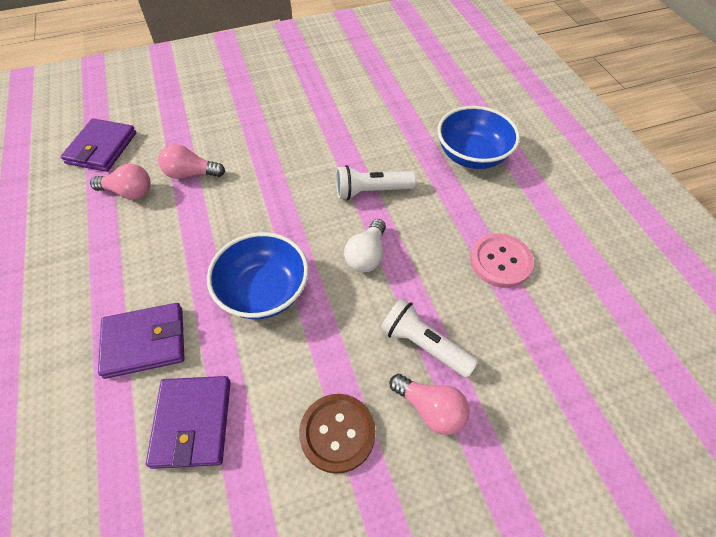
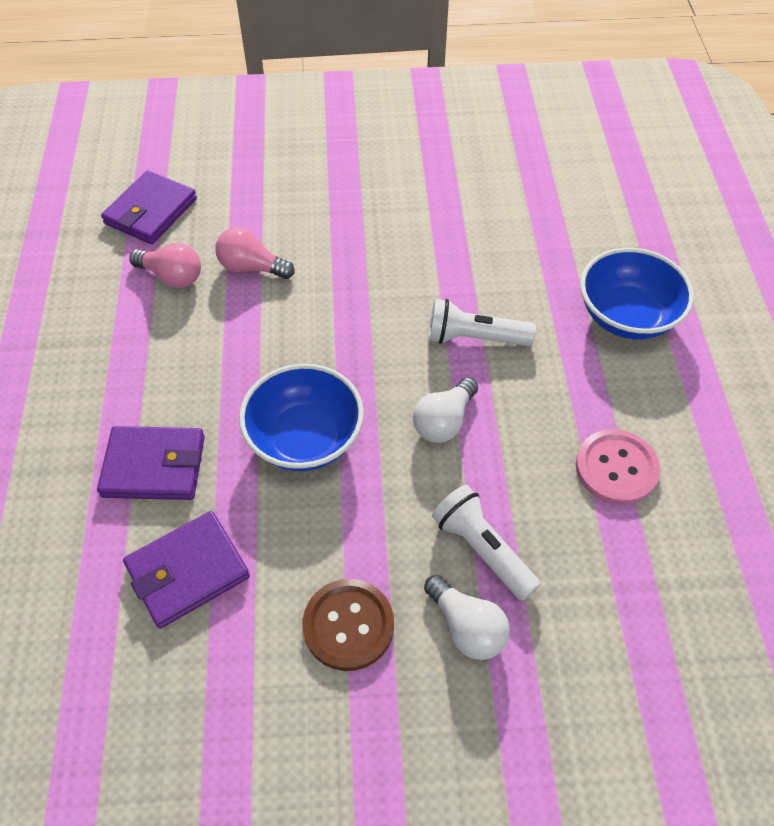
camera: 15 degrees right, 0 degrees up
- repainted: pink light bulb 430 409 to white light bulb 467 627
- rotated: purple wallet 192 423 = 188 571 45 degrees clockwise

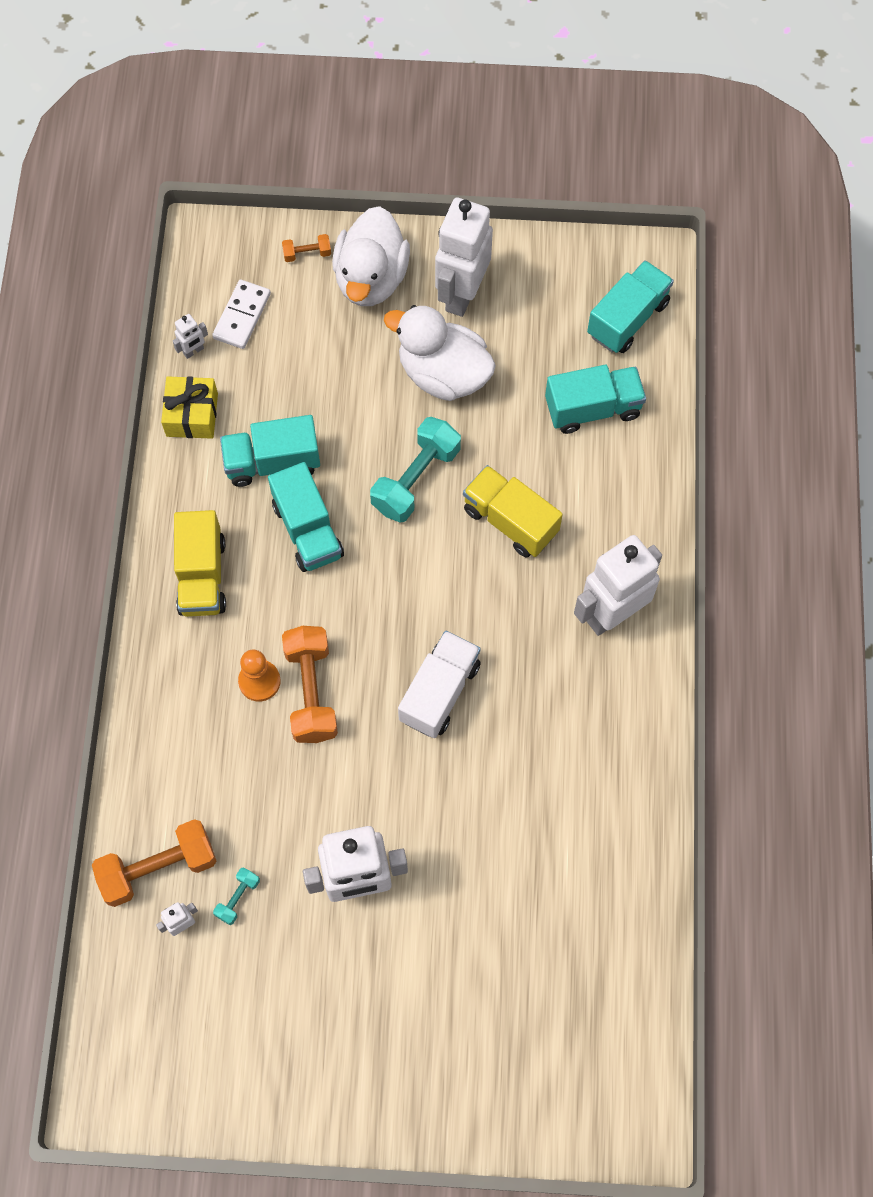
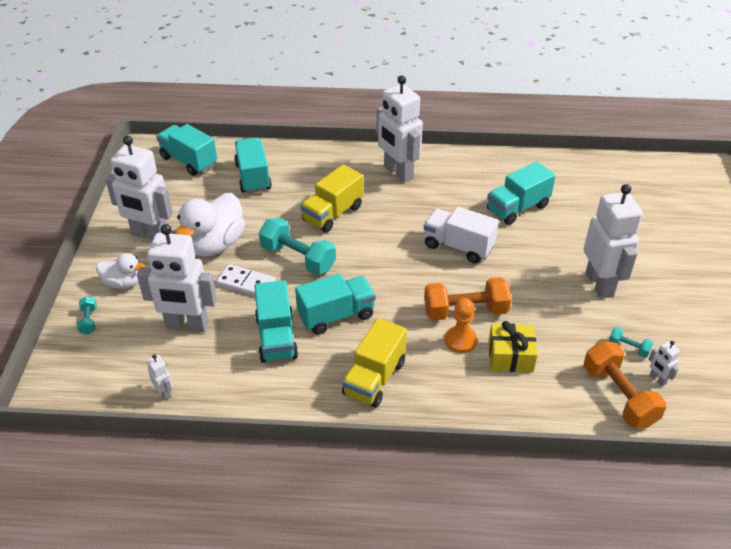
camera: 90 degrees left, 25 degrees down
- new: white robot 187 325
- new: turquoise truck 517 208
- shifted: yellow gift 192 415 to 510 356
- shifted: white domino 242 316 to 246 283
- repainted: orange dumbbell 307 254 to turquoise dumbbell 89 321
- rotated: yellow truck 202 576 = 374 378 120 degrees clockwise
- scaled: white duck 371 278 = 123 283 x0.56

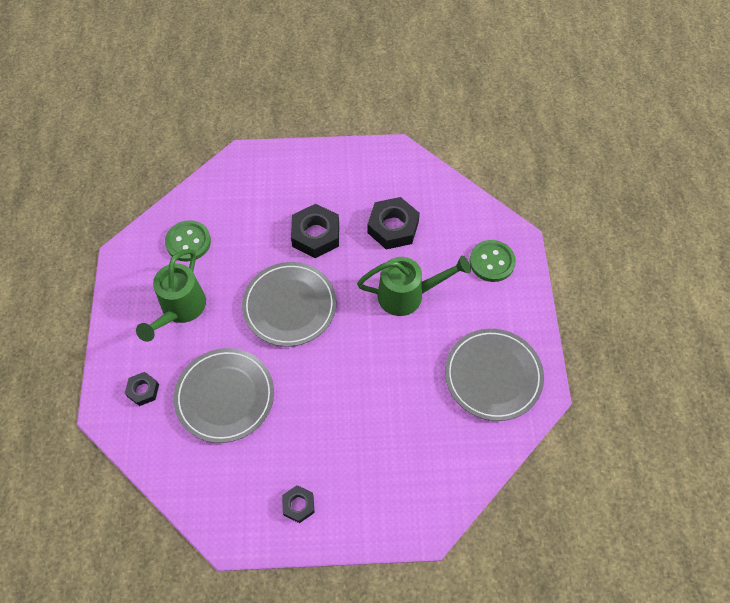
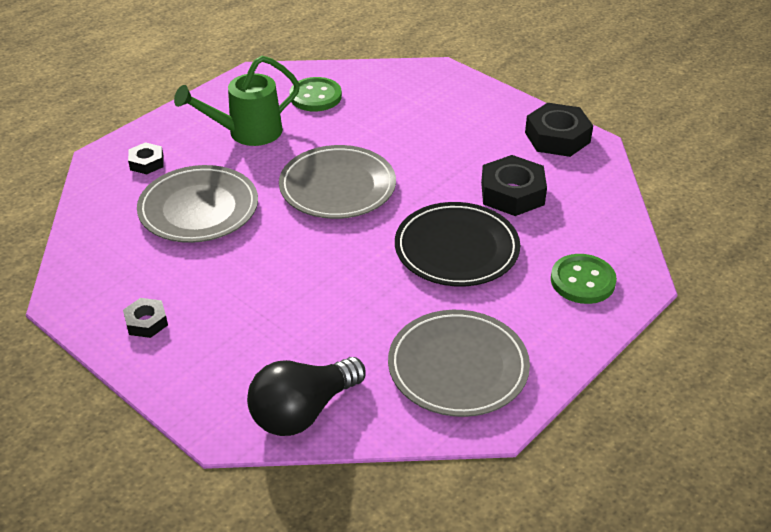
camera: 45 degrees right, 20 degrees down
- new: black light bulb 303 411
- shifted: black nut 315 235 to 557 137
- swapped: green watering can 407 295 to black plate 456 249

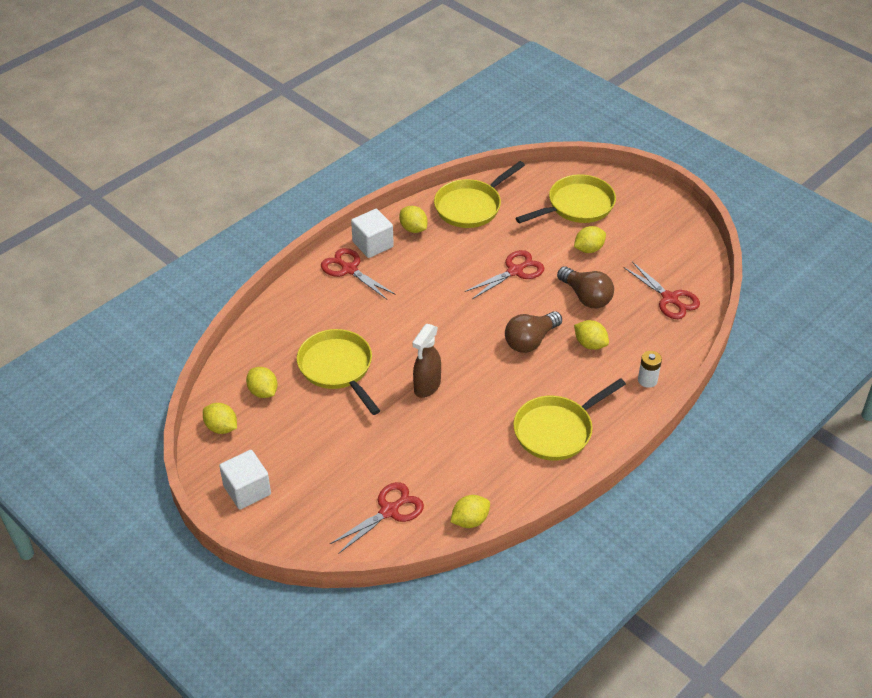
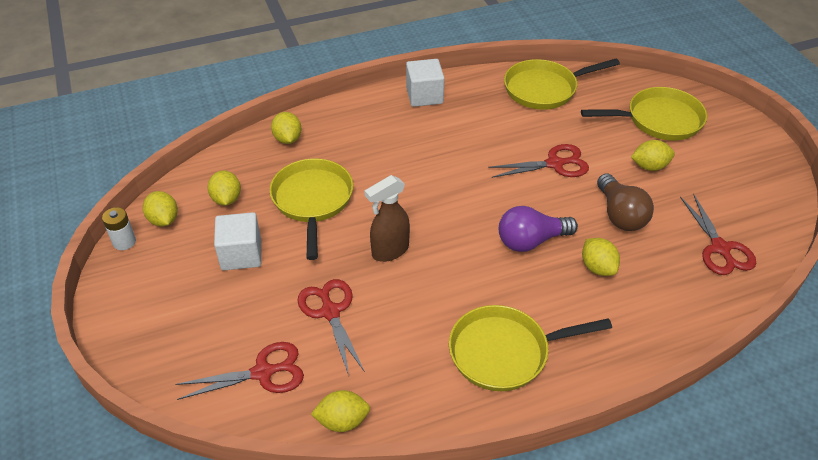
camera: 25 degrees right, 0 degrees up
- shifted: white cube 247 490 to 241 254
- shifted: red scissors 349 269 to 330 312
- shifted: yellow lemon 413 229 to 288 139
- shifted: white battery 647 380 to 124 242
- repainted: brown light bulb 530 341 to purple light bulb 531 241

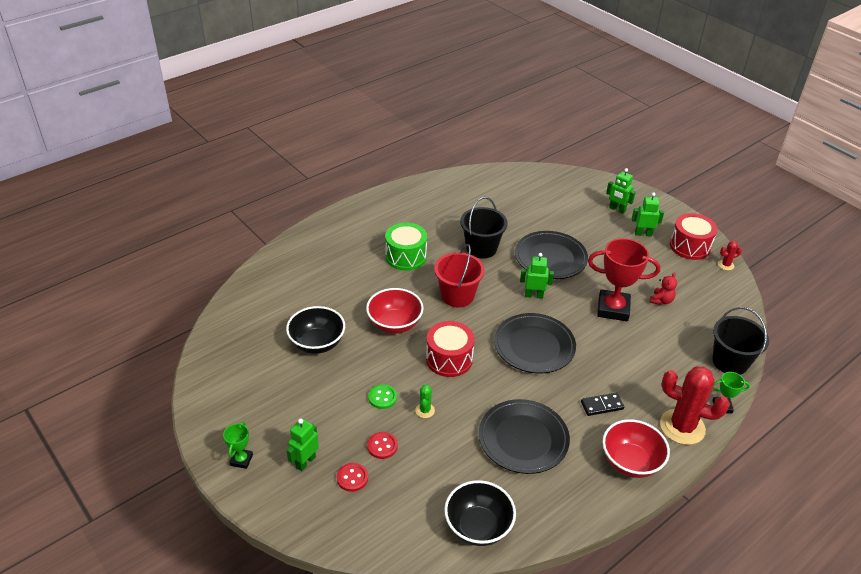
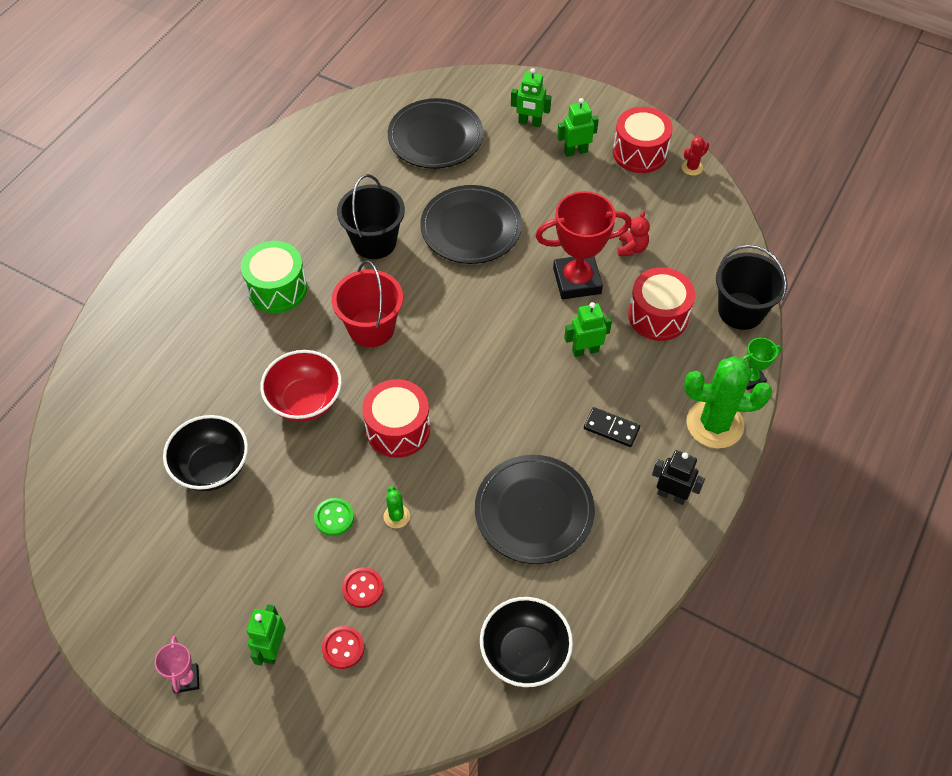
camera: 20 degrees left, 15 degrees up
- new: red drum 658 316
- shifted: black plate 534 346 to 435 138
- shifted: green robot 534 295 to 585 350
- swapped: red bowl 630 462 to black robot 671 495
- repainted: green trophy 241 460 to pink trophy 186 679
- repainted: red cactus 682 427 to green cactus 714 424
- rotated: black domino 602 405 = 611 428 60 degrees clockwise

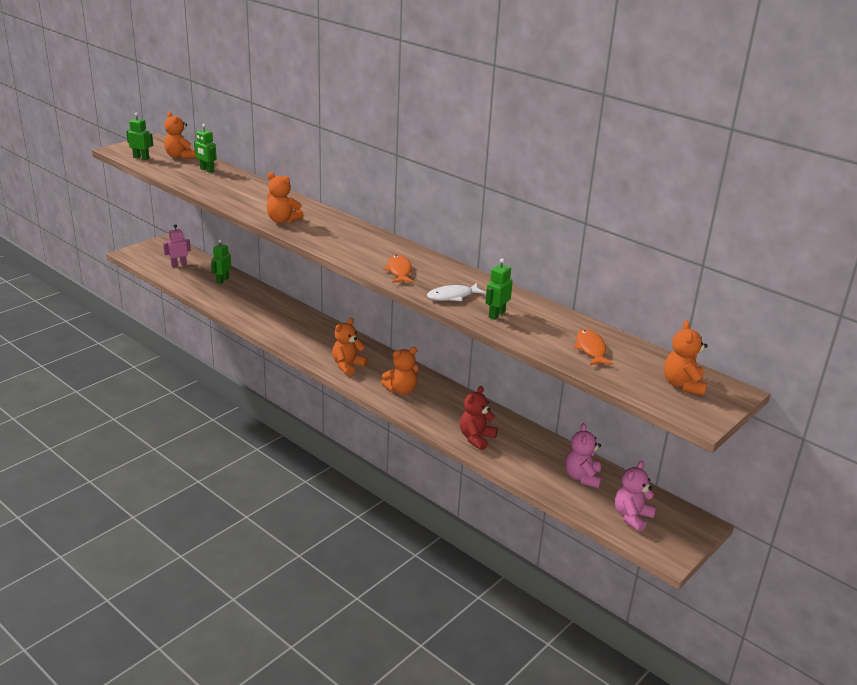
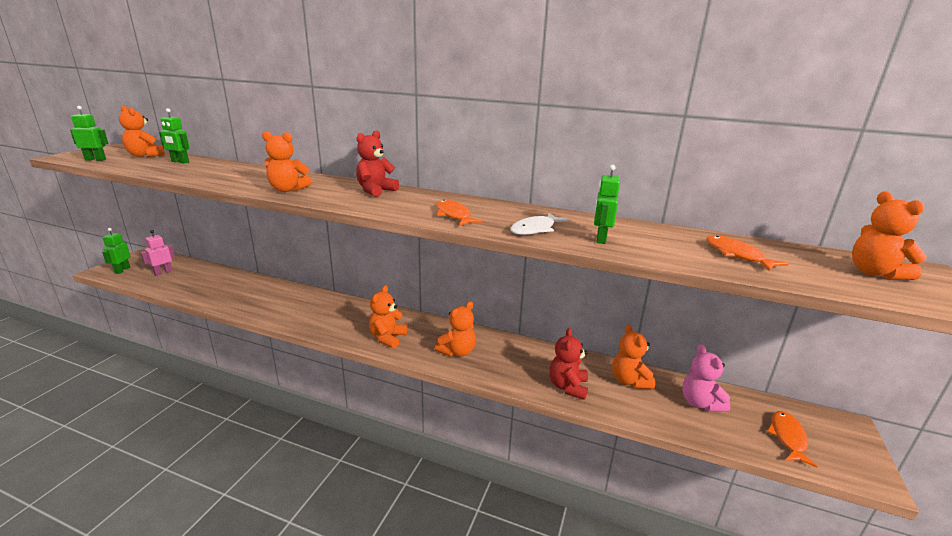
camera: 20 degrees left, 5 degrees down
- new: red teddy bear 375 191
- new: orange teddy bear 629 381
- shifted: green robot 222 280 to 122 270
- swapped: pink teddy bear 632 517 to orange fish 788 437

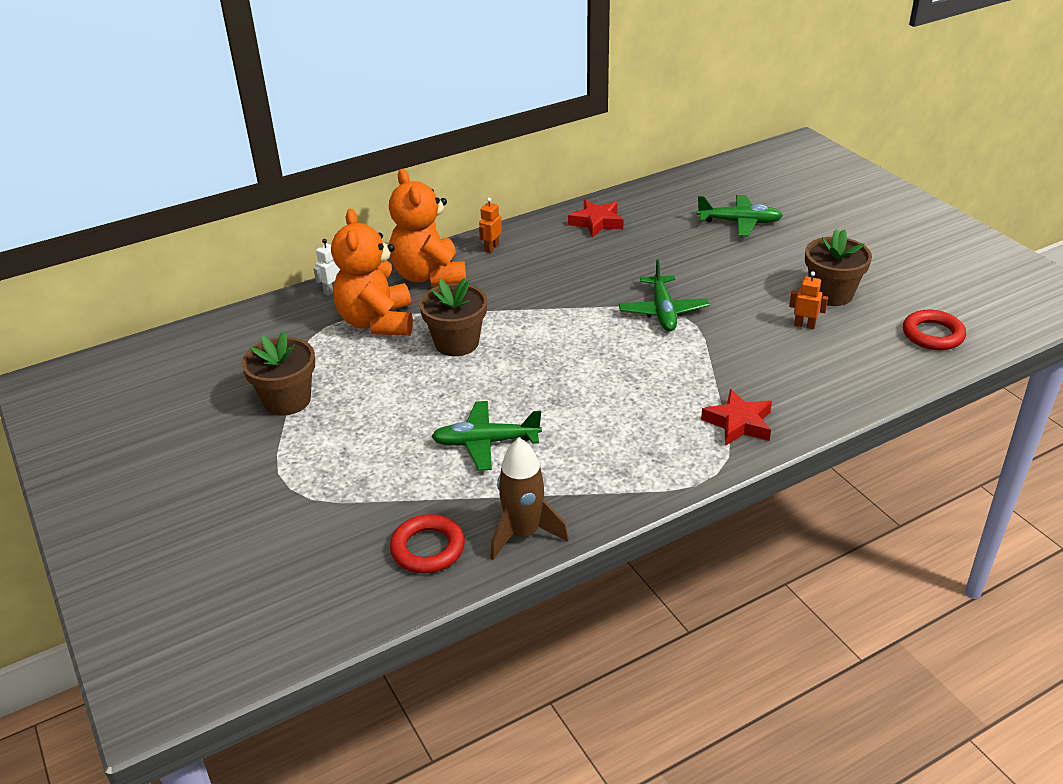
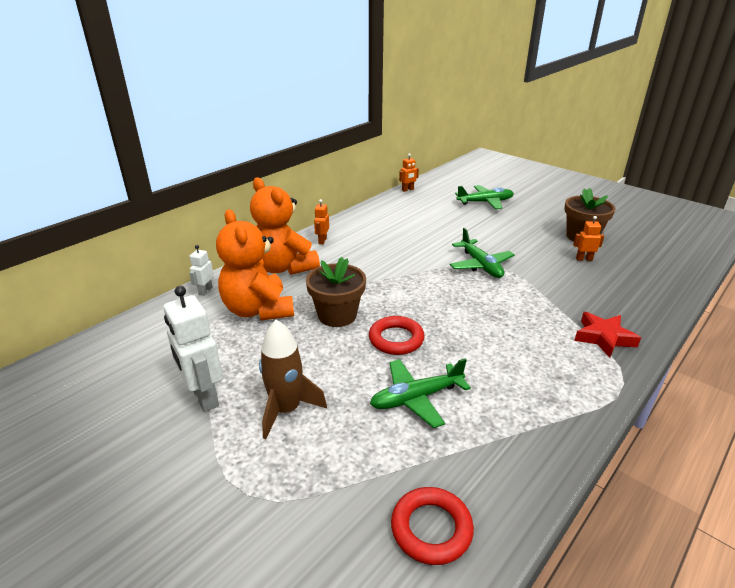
camera: 20 degrees left, 5 degrees down
- gone: red star 596 222
- new: orange robot 407 190
- shifted: brown rocket 523 533 to 286 410
- shifted: red ring 932 335 to 396 339
- swapped: brown flower pot 287 400 to white robot 204 397

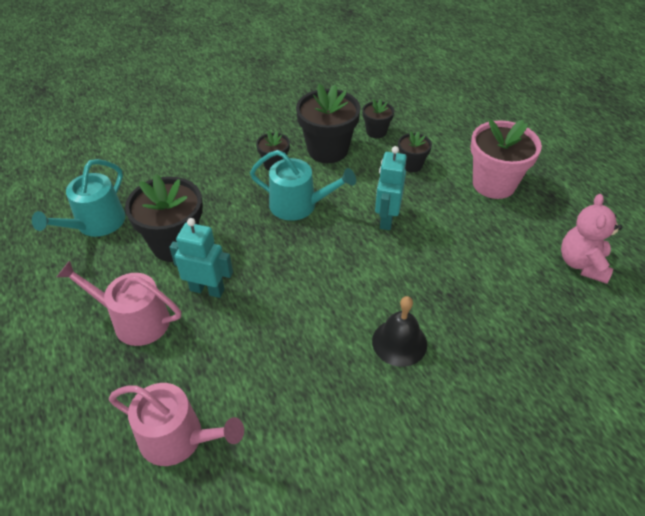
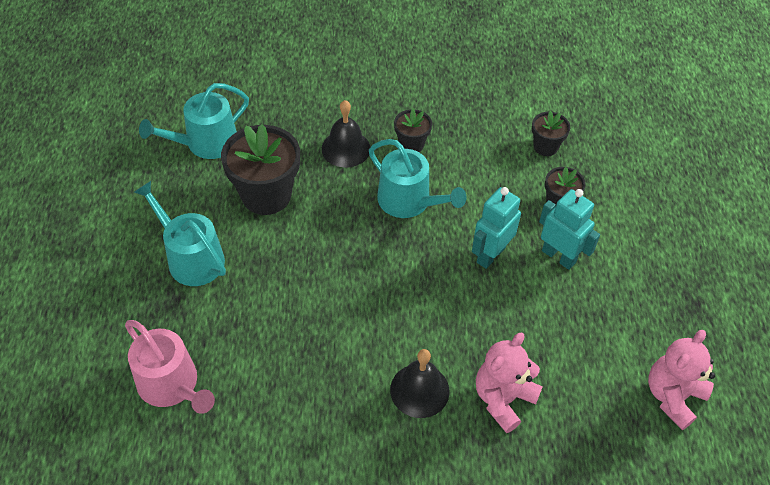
camera: 25 degrees right, 5 degrees up
- gone: black flower pot 327 150
- gone: pink flower pot 494 184
- new: black bell 346 148
- new: pink teddy bear 503 399
- shifted: turquoise robot 207 289 to 559 256
- repainted: pink watering can 134 320 to turquoise watering can 191 258

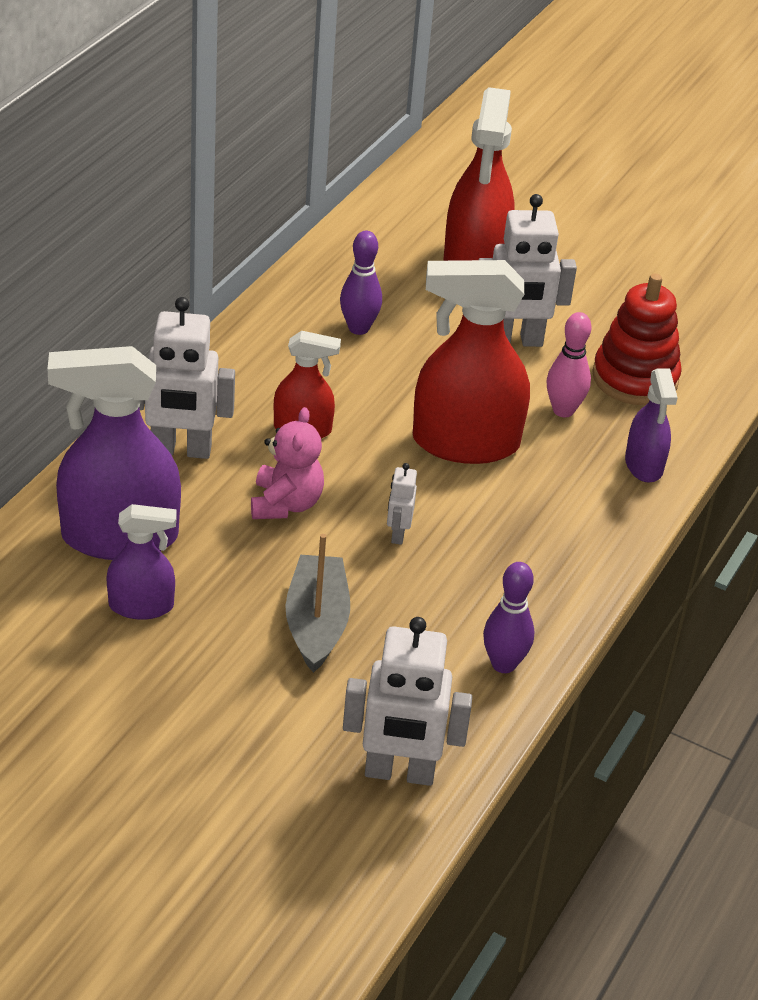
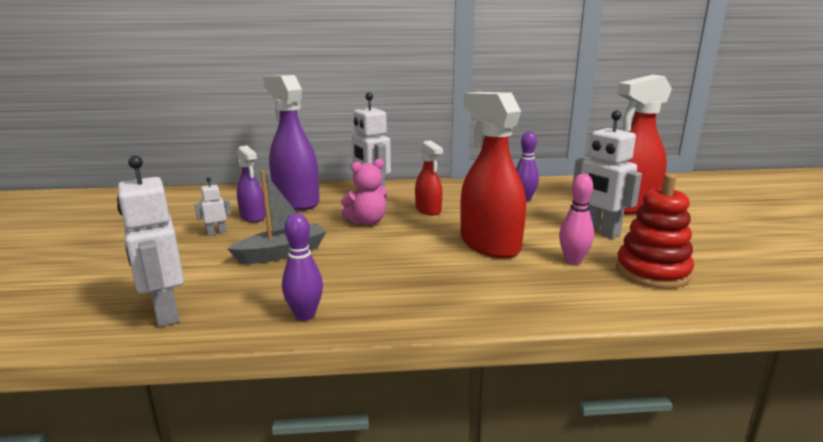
camera: 60 degrees right, 20 degrees down
- gone: purple spray bottle 644 465
- shifted: white robot 397 534 to 216 233

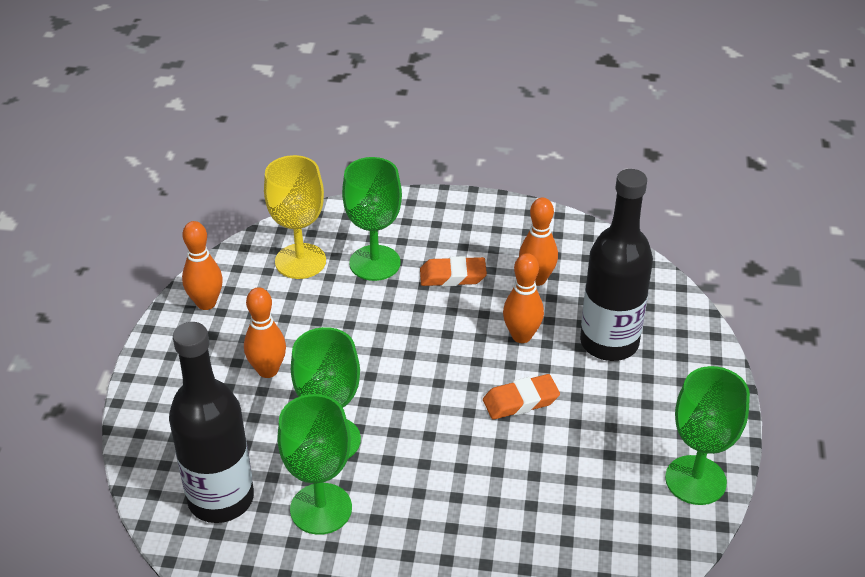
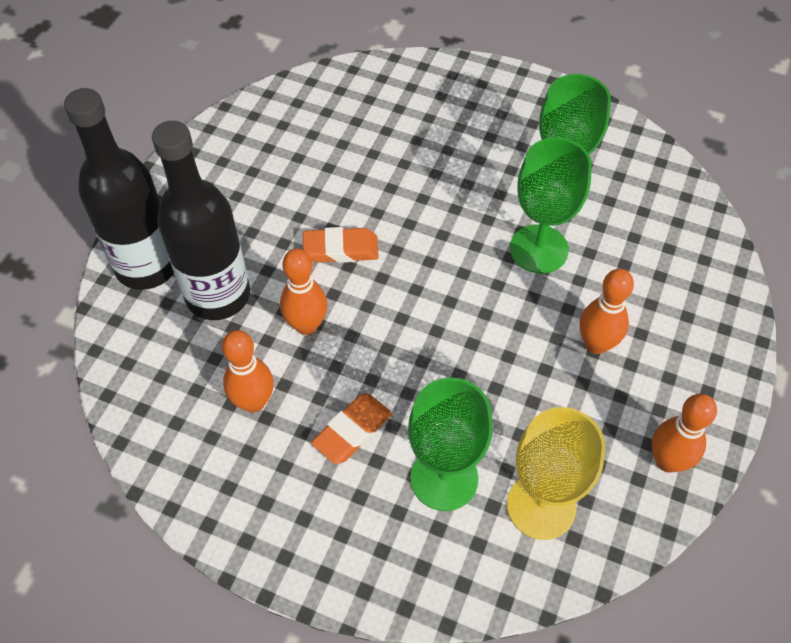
camera: 165 degrees left, 15 degrees up
- gone: green goblet 695 480
- shifted: black bottle 221 499 to 147 266
- rotated: orange eraser 453 276 = 352 431 60 degrees counterclockwise

